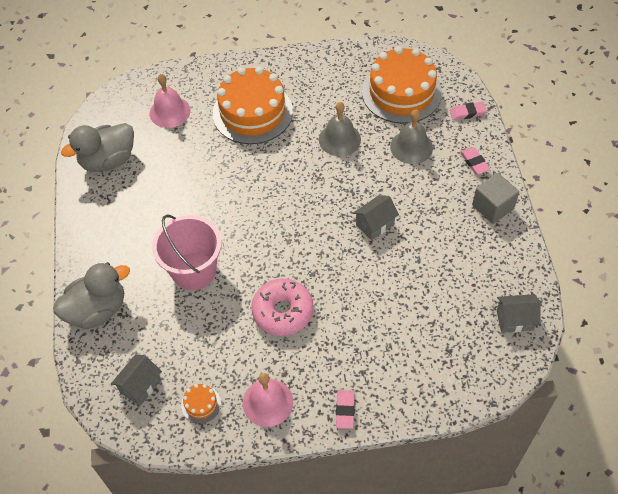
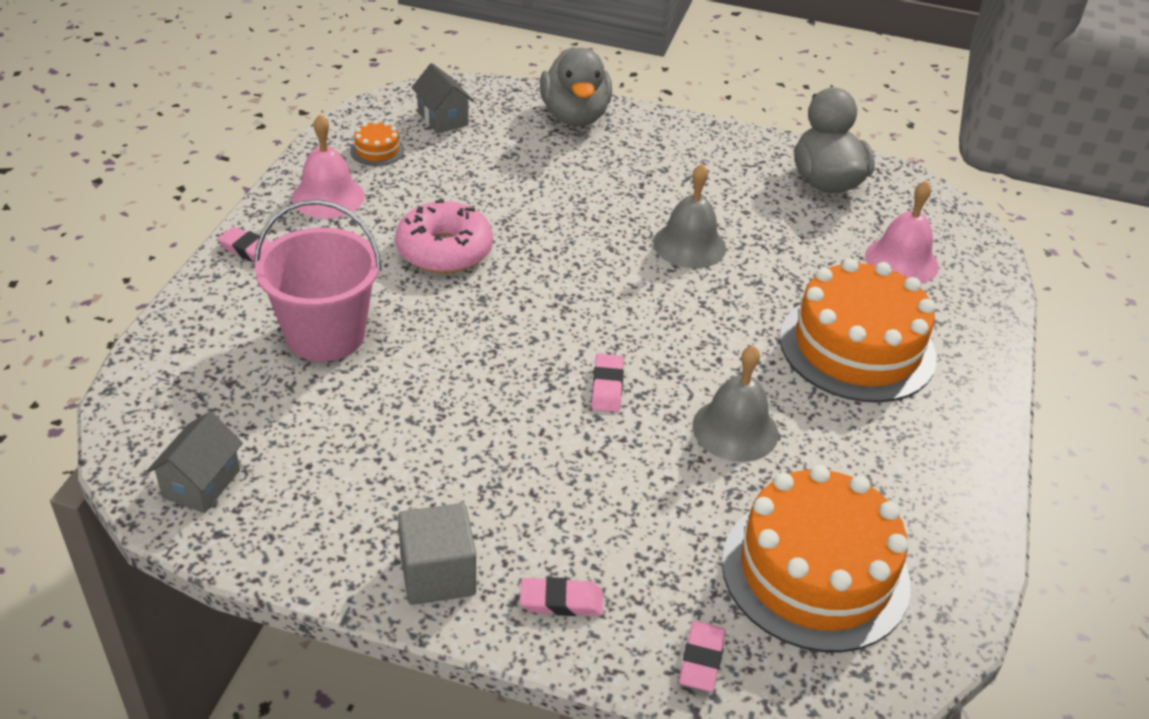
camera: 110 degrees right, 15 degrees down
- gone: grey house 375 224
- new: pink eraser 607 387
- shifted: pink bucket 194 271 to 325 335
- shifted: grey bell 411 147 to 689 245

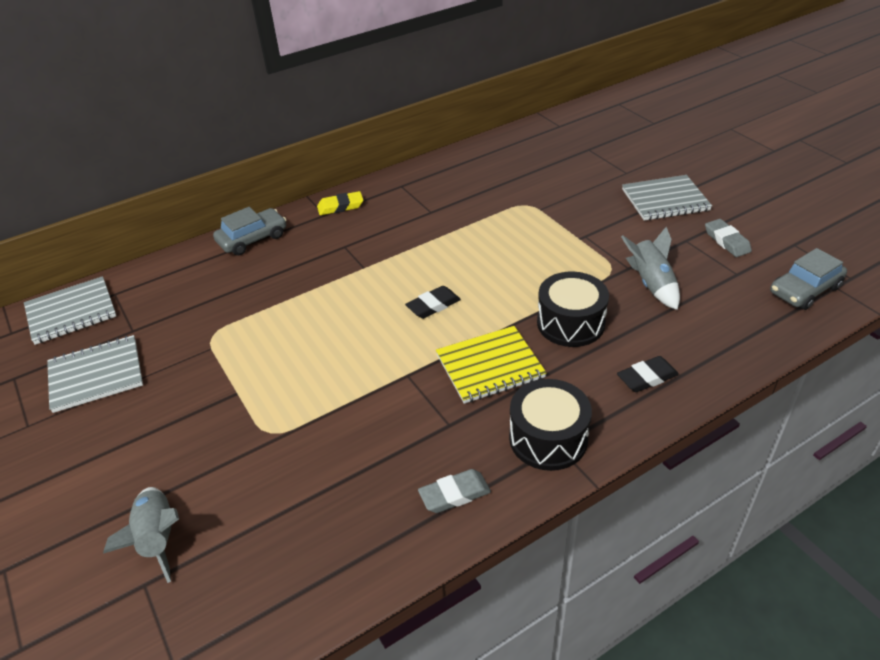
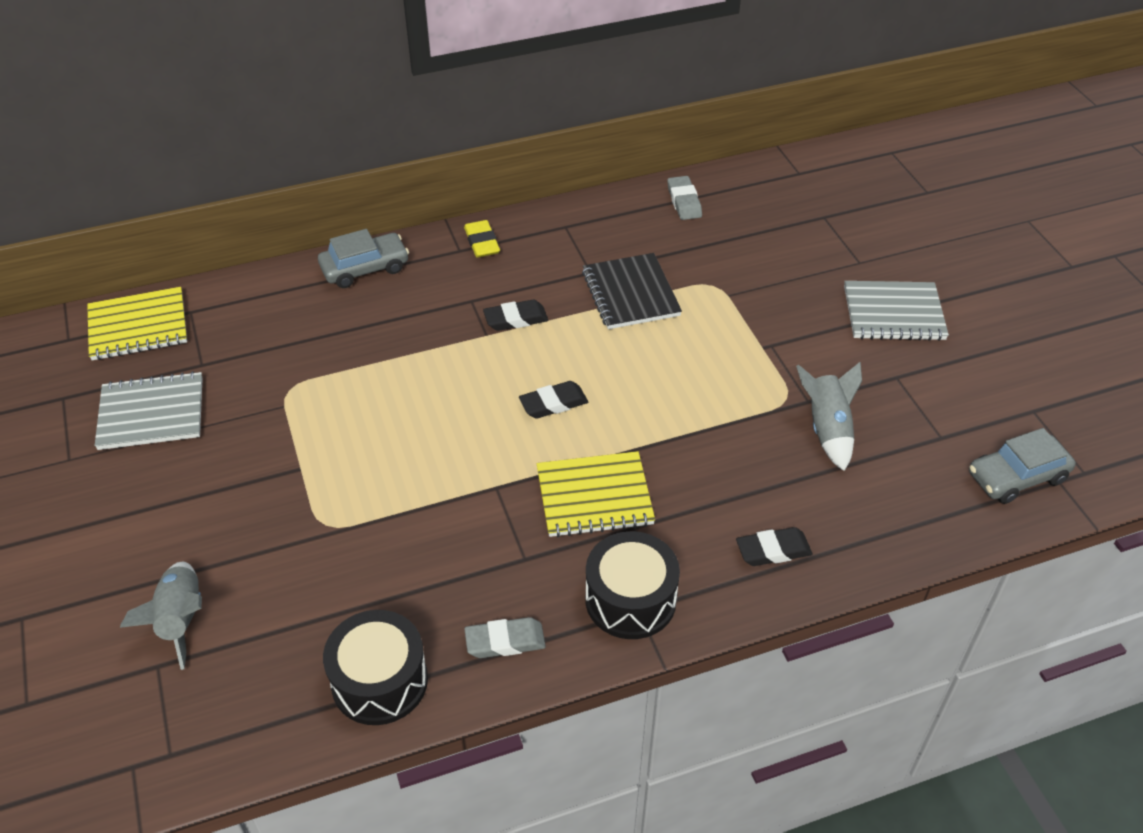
camera: 10 degrees right, 5 degrees up
- new: black eraser 516 319
- new: black notebook 630 293
- shifted: black drum 570 323 to 379 681
- shifted: grey eraser 726 241 to 684 201
- repainted: grey notebook 71 312 to yellow notebook 138 326
- rotated: yellow eraser 340 206 = 482 242 75 degrees clockwise

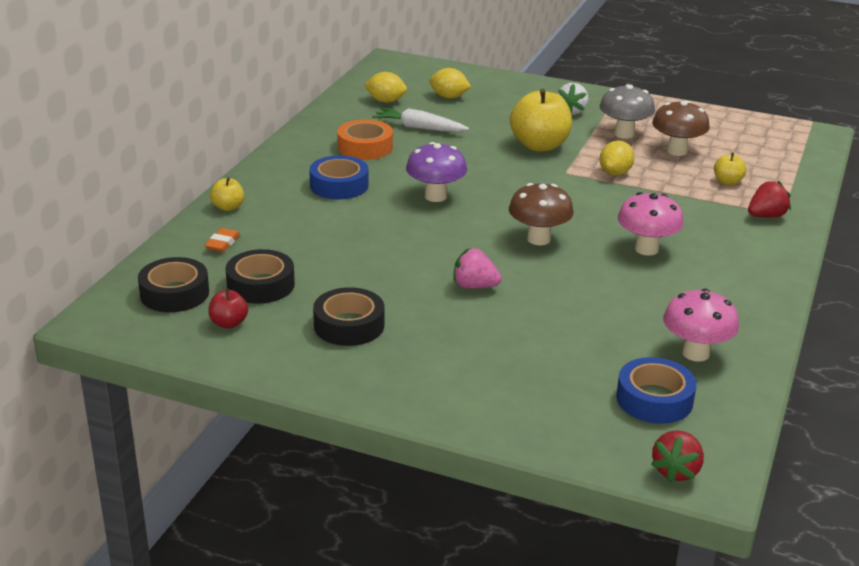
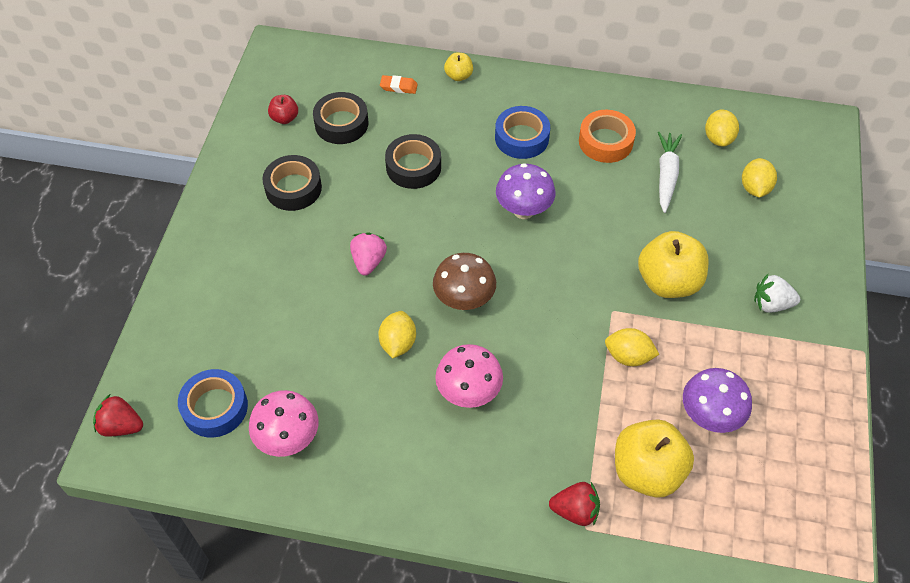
camera: 80 degrees right, 25 degrees up
- gone: grey mushroom 624 134
- new: yellow lemon 398 343
- shifted: black tape 174 293 to 413 167
- repainted: brown mushroom 677 151 to purple mushroom 709 416
- rotated: red strawberry 766 216 = 575 510 45 degrees counterclockwise
- scaled: yellow apple 727 182 = 647 471 x2.03

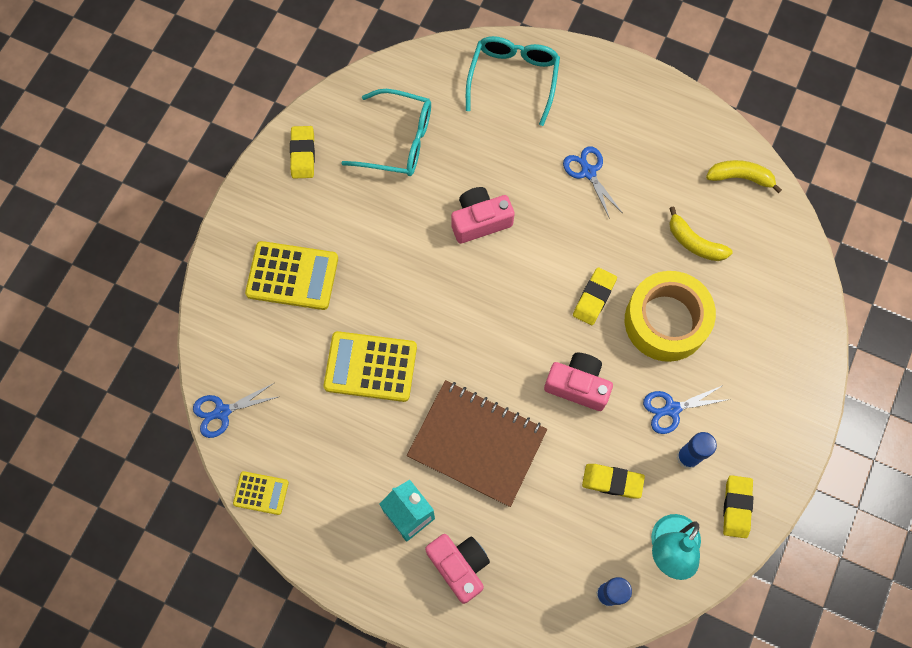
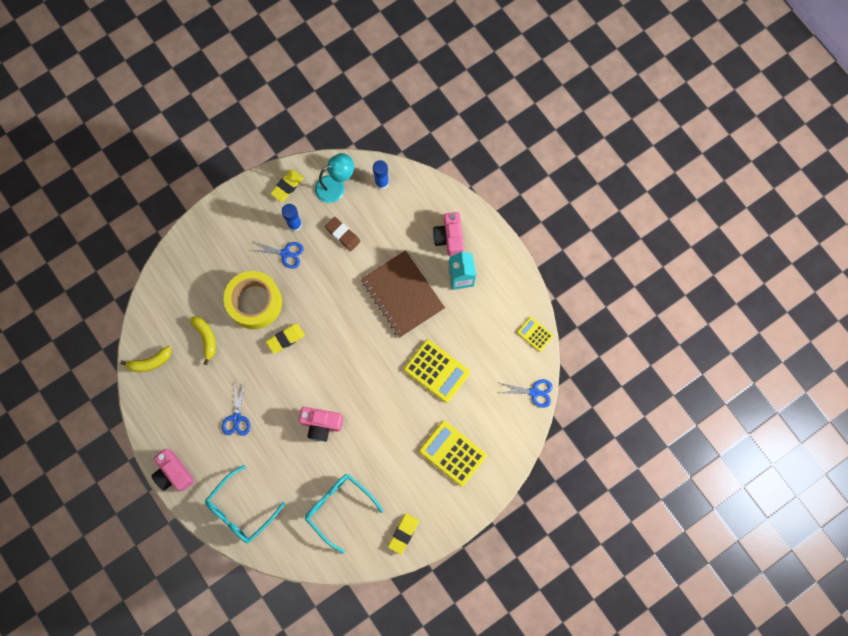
camera: 150 degrees left, 5 degrees up
- shifted: pink camera 578 385 to 173 473
- repainted: yellow eraser 612 481 to brown eraser 343 235
- rotated: yellow banana 740 177 = 150 362 60 degrees counterclockwise

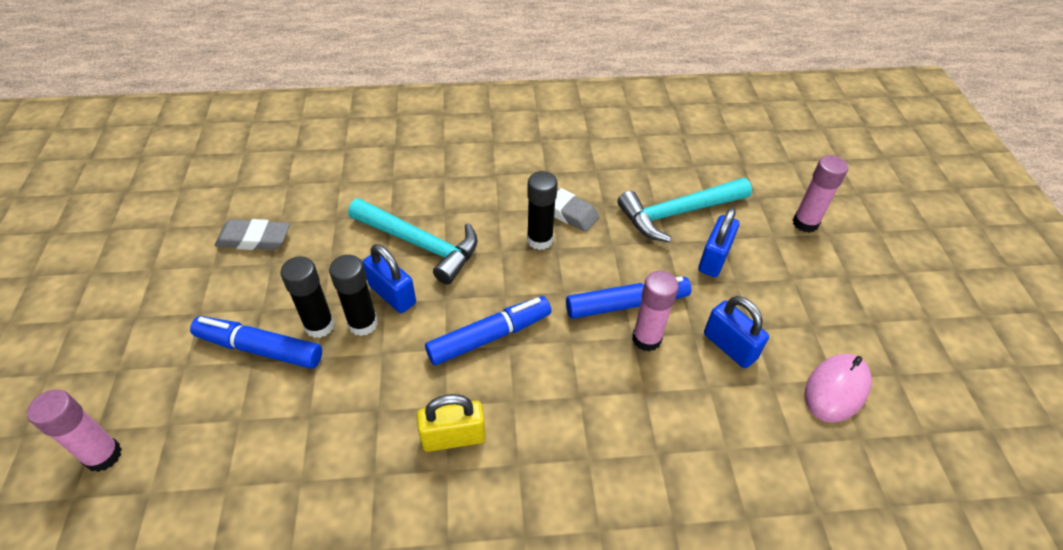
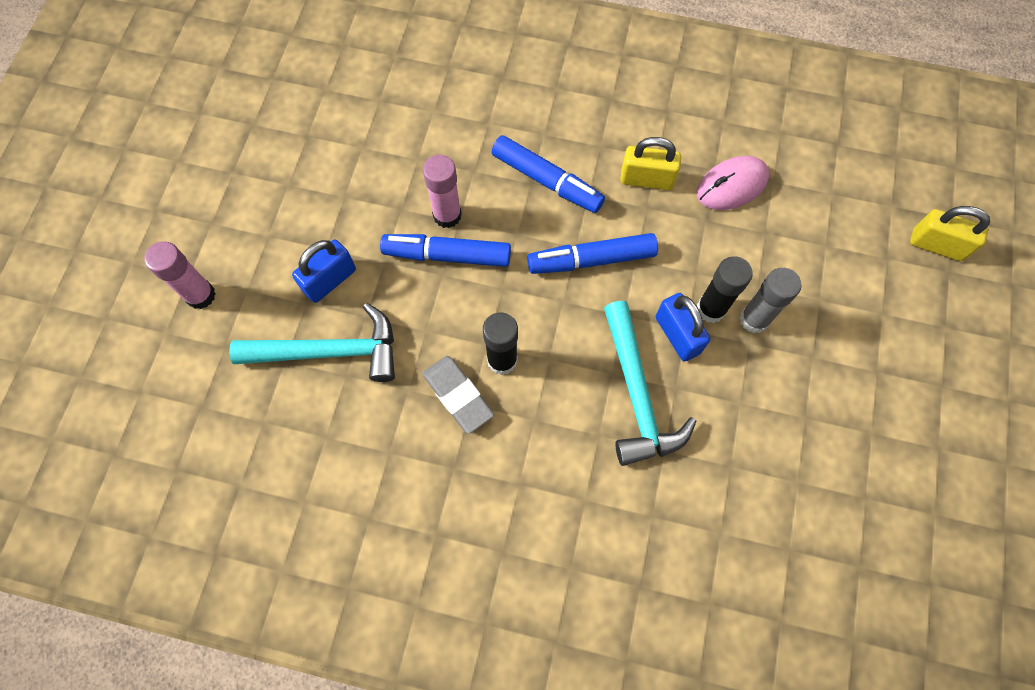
camera: 160 degrees left, 20 degrees up
- gone: grey eraser 254 239
- gone: blue padlock 729 346
- shifted: blue marker 260 349 to 546 180
- shifted: pink mouse 836 389 to 731 185
- swapped: pink glue stick 103 455 to yellow padlock 936 245
- repainted: black glue stick 319 326 to grey glue stick 754 319
- rotated: turquoise hammer 420 244 = 637 394 150 degrees counterclockwise

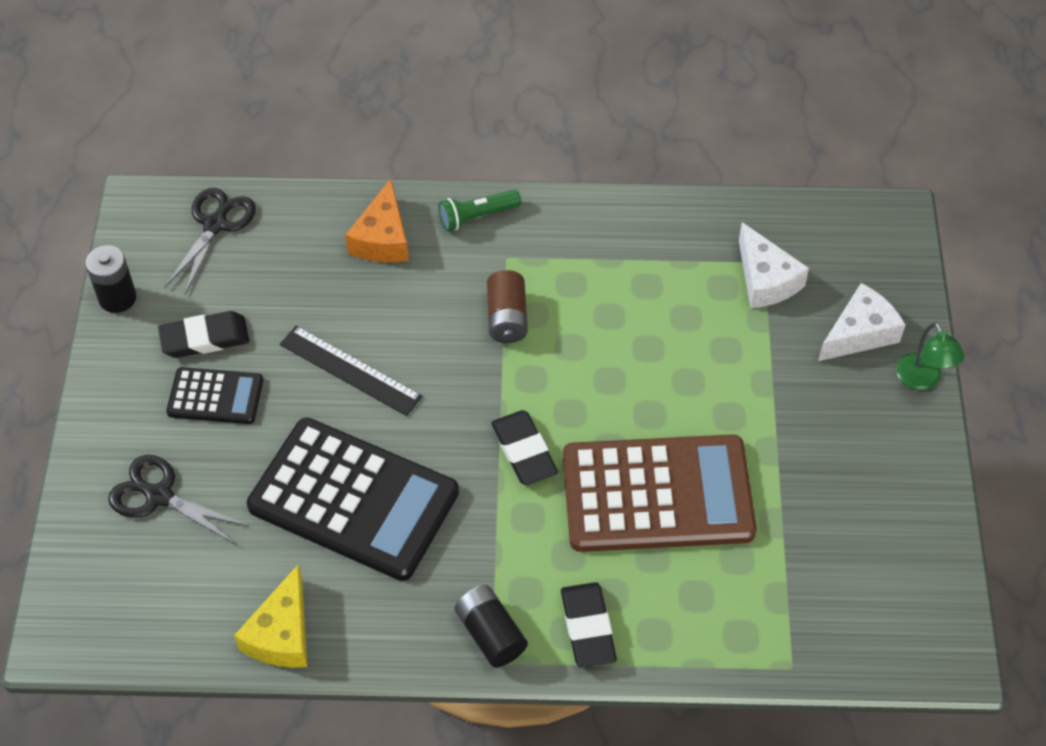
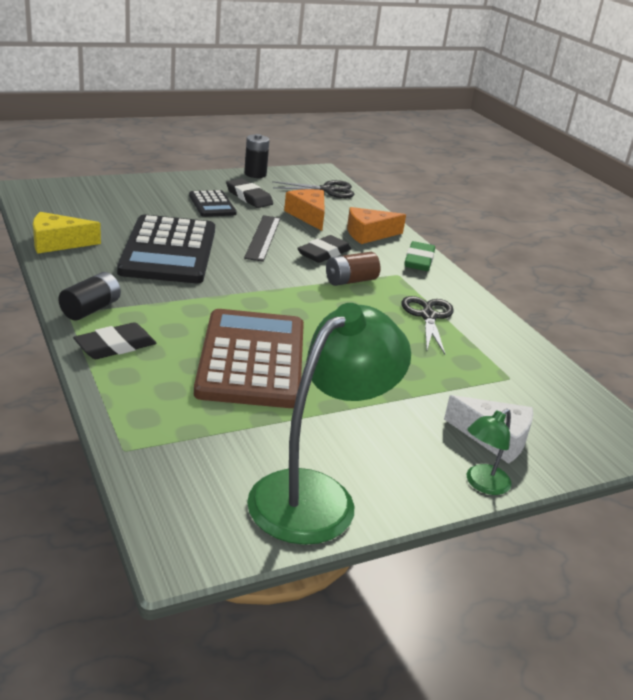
camera: 60 degrees right, 25 degrees down
- gone: white cheese 765 280
- new: green lamp 317 495
- new: orange cheese 308 216
- shifted: black scissors 159 496 to 428 316
- shifted: black eraser 524 451 to 324 253
- swapped: green flashlight 477 216 to green eraser 419 260
- rotated: brown calculator 657 494 = 251 359 150 degrees counterclockwise

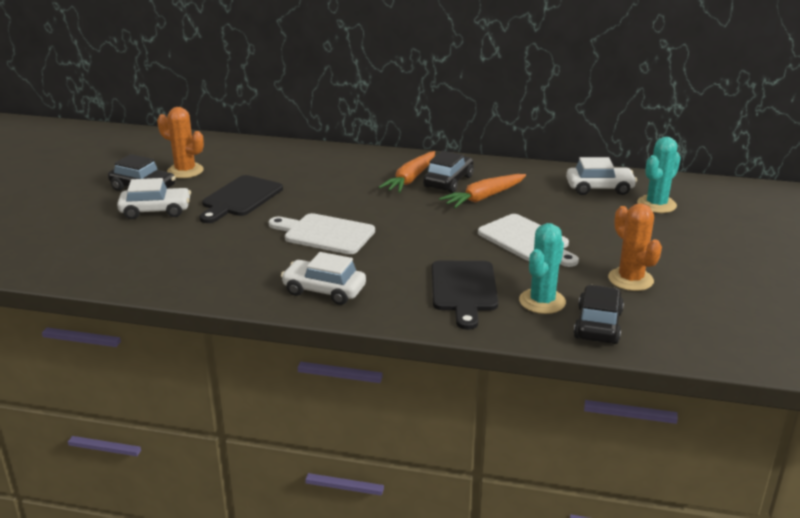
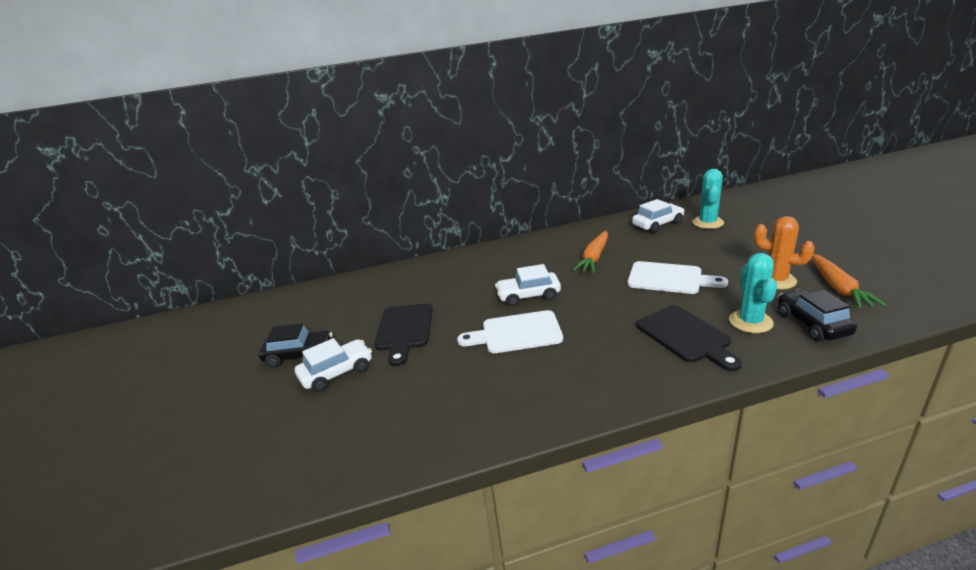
camera: 25 degrees left, 0 degrees up
- gone: orange cactus 185 171
- gone: black car 448 181
- shifted: white car 324 290 to 528 296
- shifted: orange carrot 410 179 to 838 288

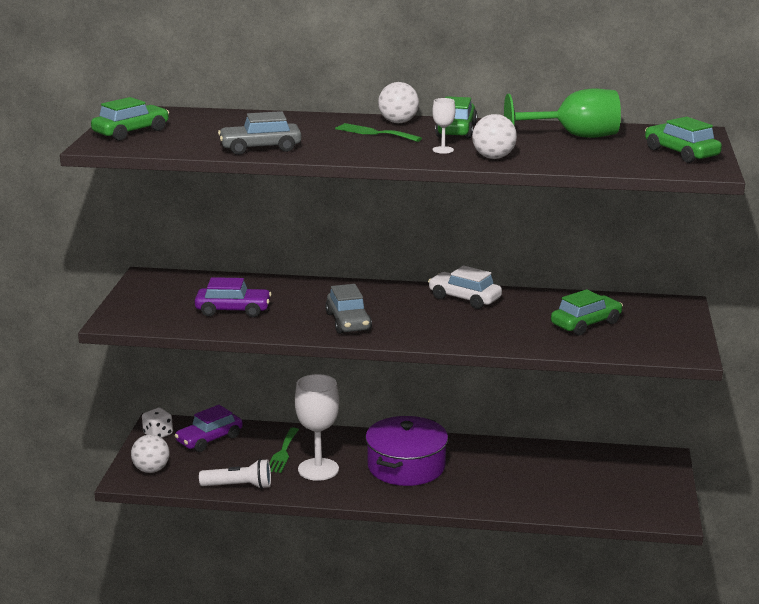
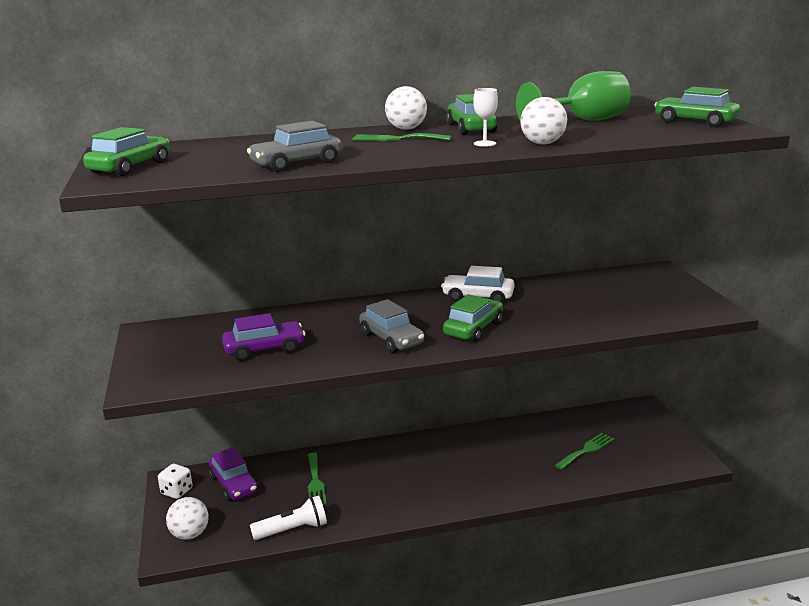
camera: 20 degrees left, 0 degrees up
- gone: white goblet 318 469
- gone: purple pot 406 466
- new: green fork 586 450
- shifted: green car 586 324 to 473 329
- rotated: purple car 209 439 = 234 484 60 degrees counterclockwise

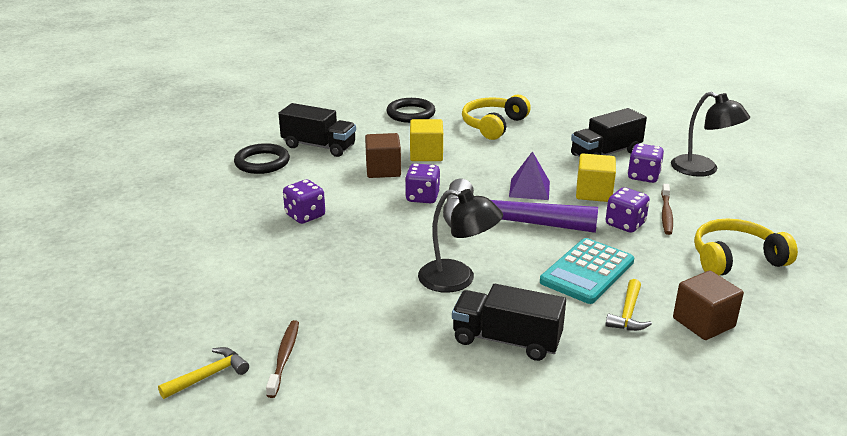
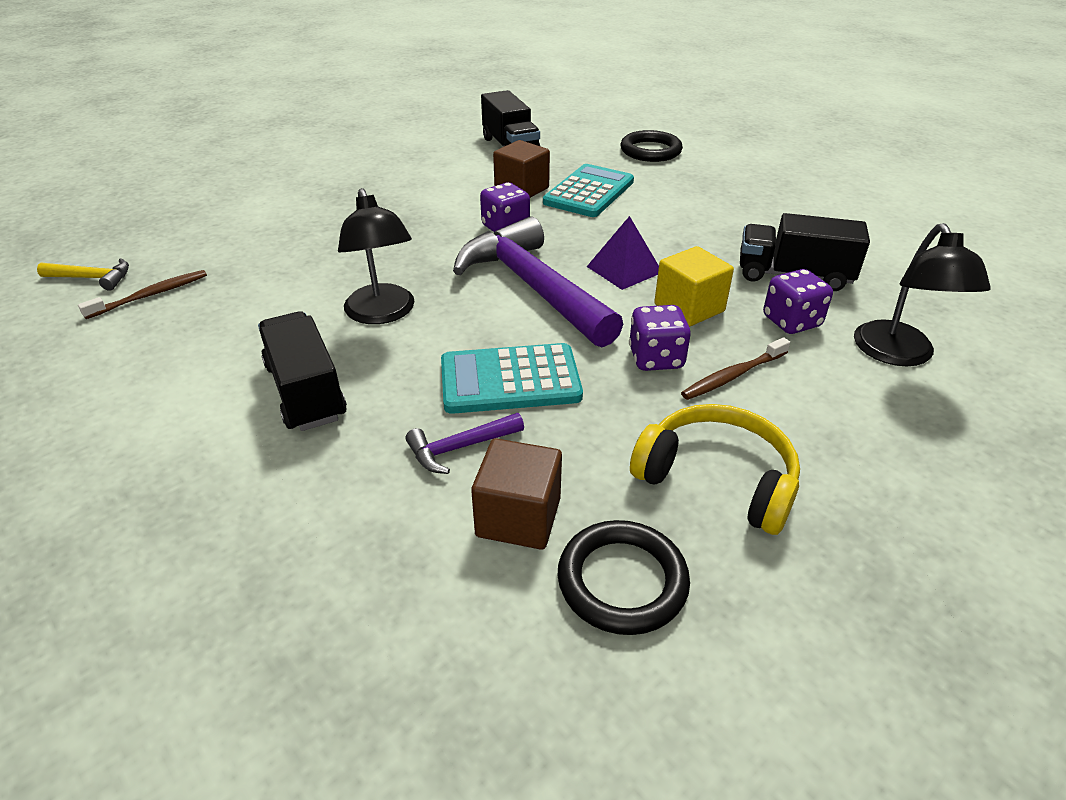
camera: 45 degrees right, 10 degrees up
- gone: purple dice 305 216
- gone: yellow headphones 493 125
- shifted: black ring 262 162 to 622 581
- swapped: yellow cube 426 154 to turquoise calculator 589 192
- repainted: yellow hammer 628 314 to purple hammer 459 448

